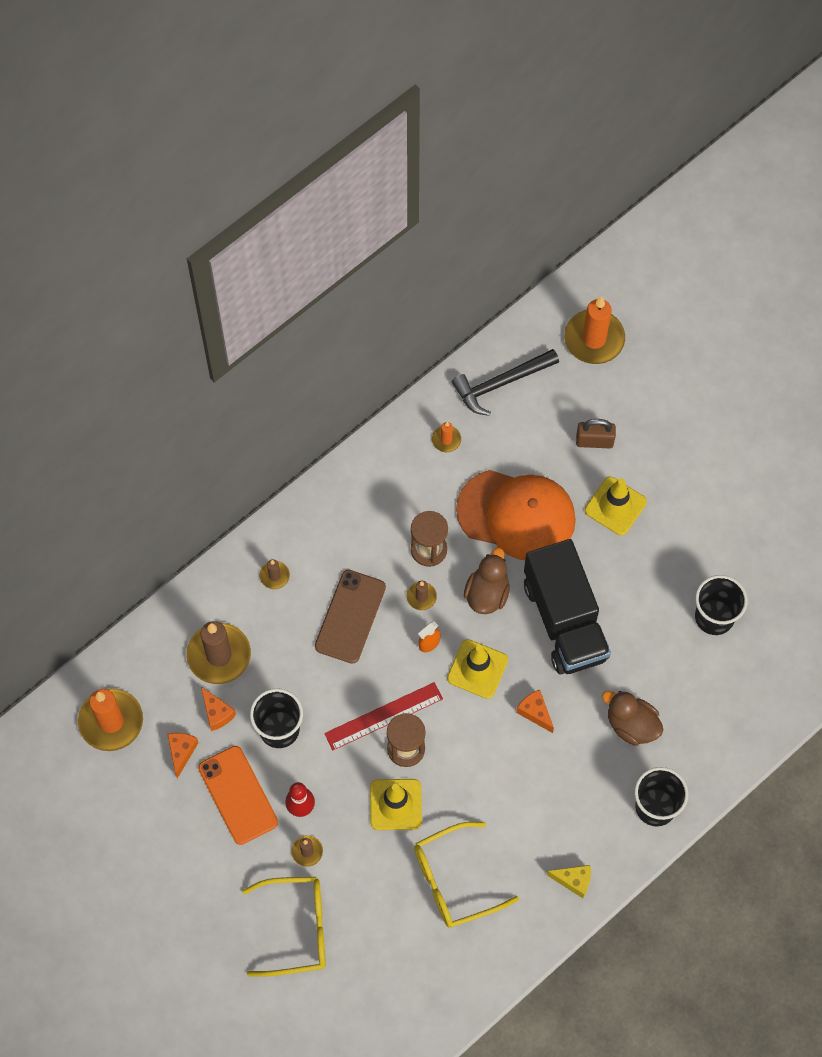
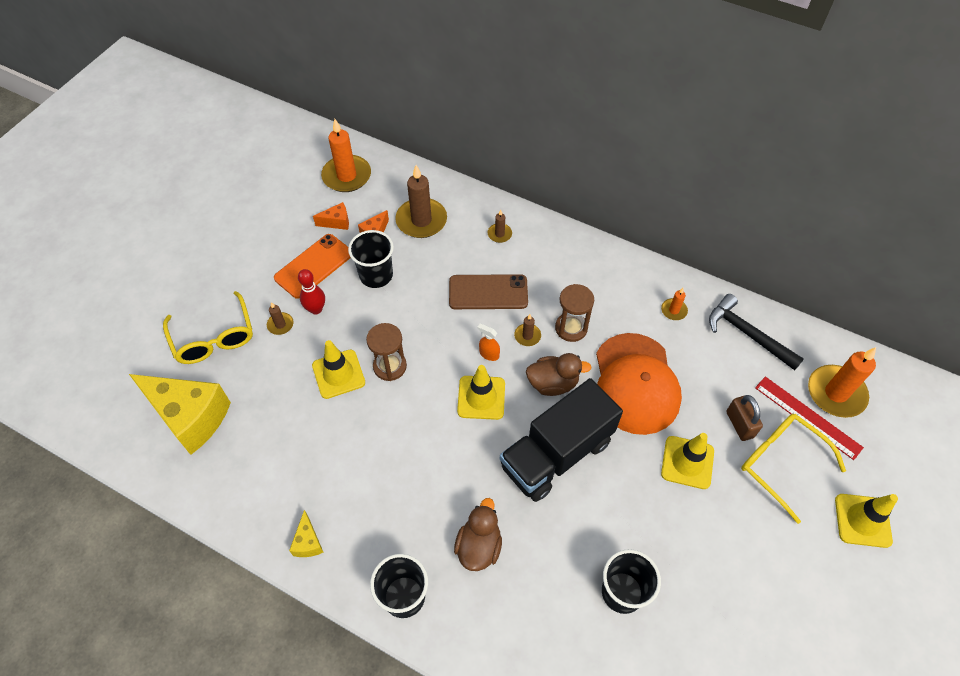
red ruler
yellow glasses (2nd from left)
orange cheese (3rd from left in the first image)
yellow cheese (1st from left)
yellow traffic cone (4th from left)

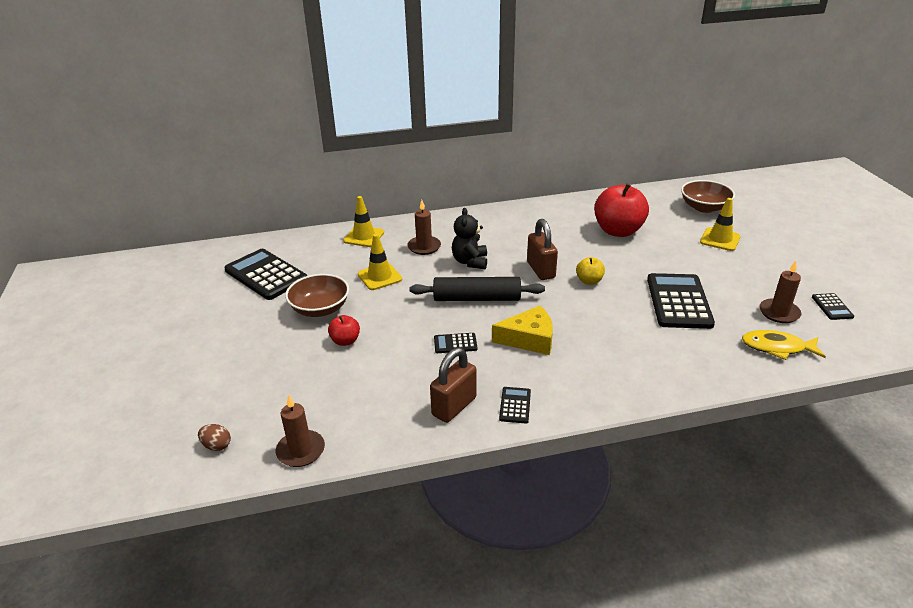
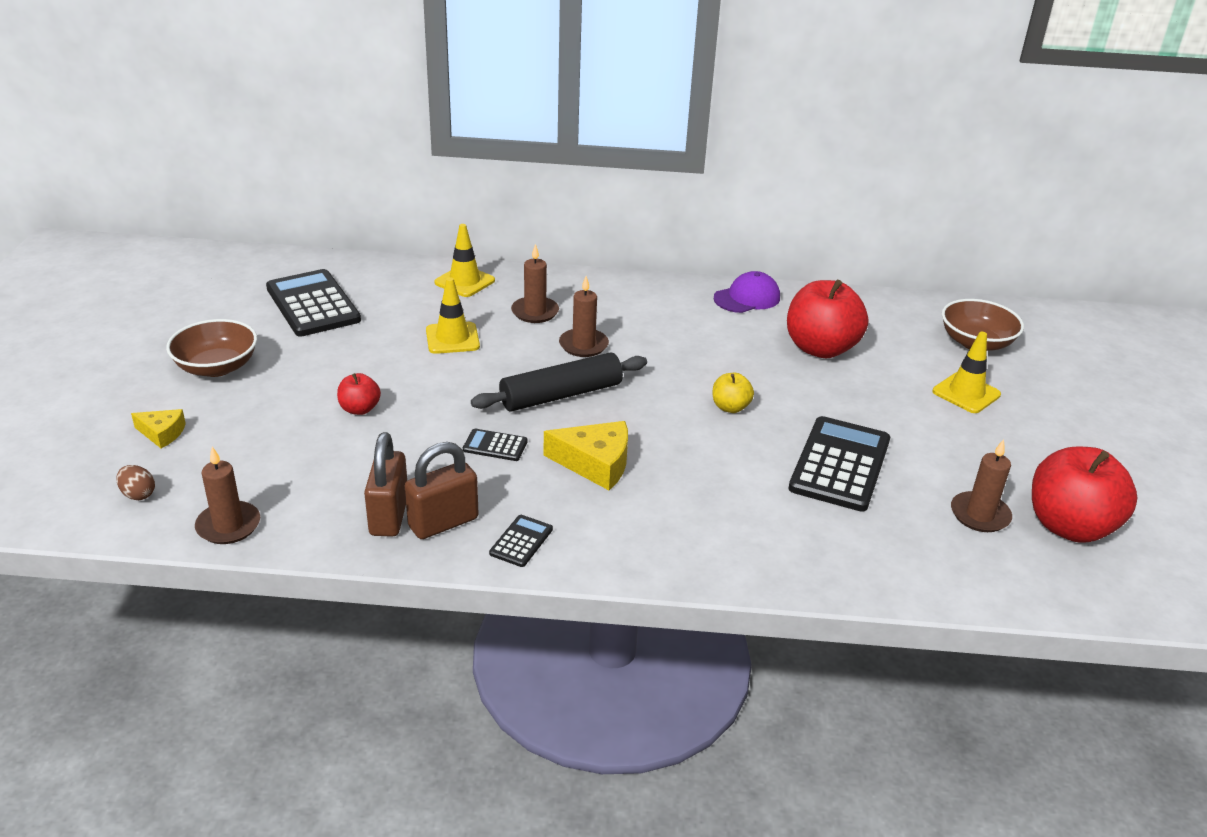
brown bowl (1st from left)
black rolling pin
brown candle (3rd from left)
brown padlock (1st from left)
yellow fish
red apple (3rd from left)
yellow cheese (1st from left)
purple cap

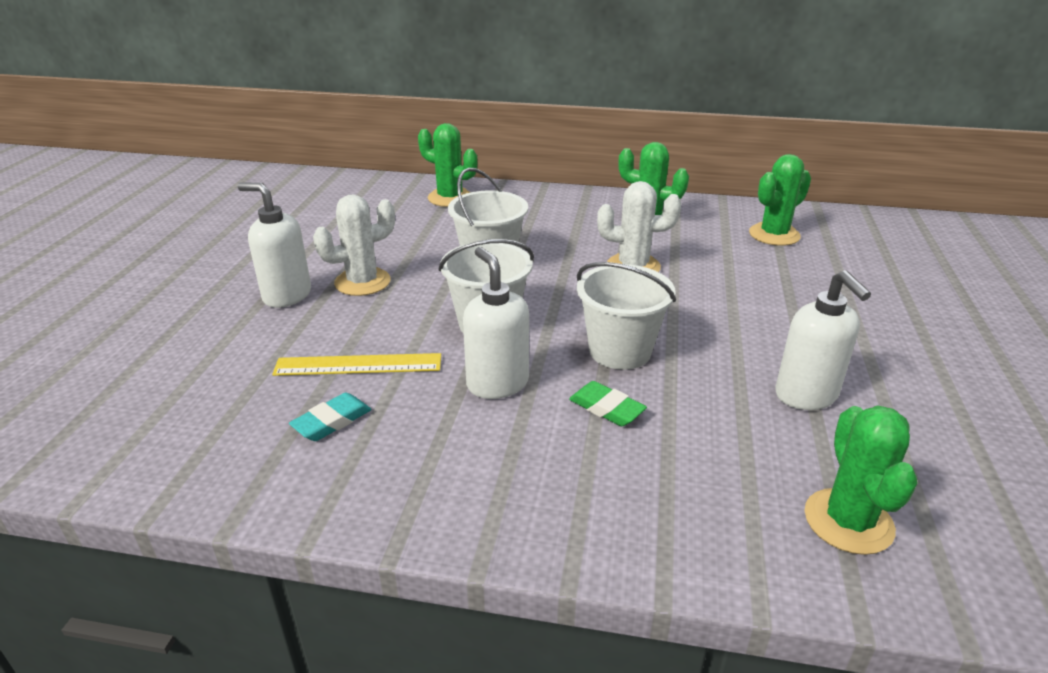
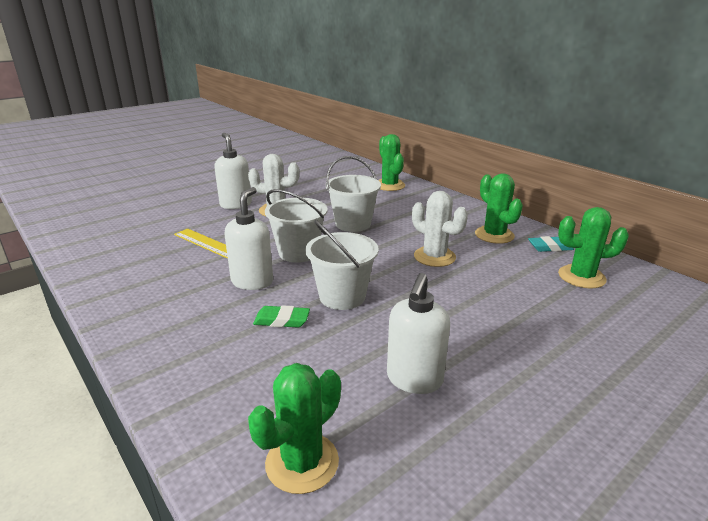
turquoise eraser
green eraser

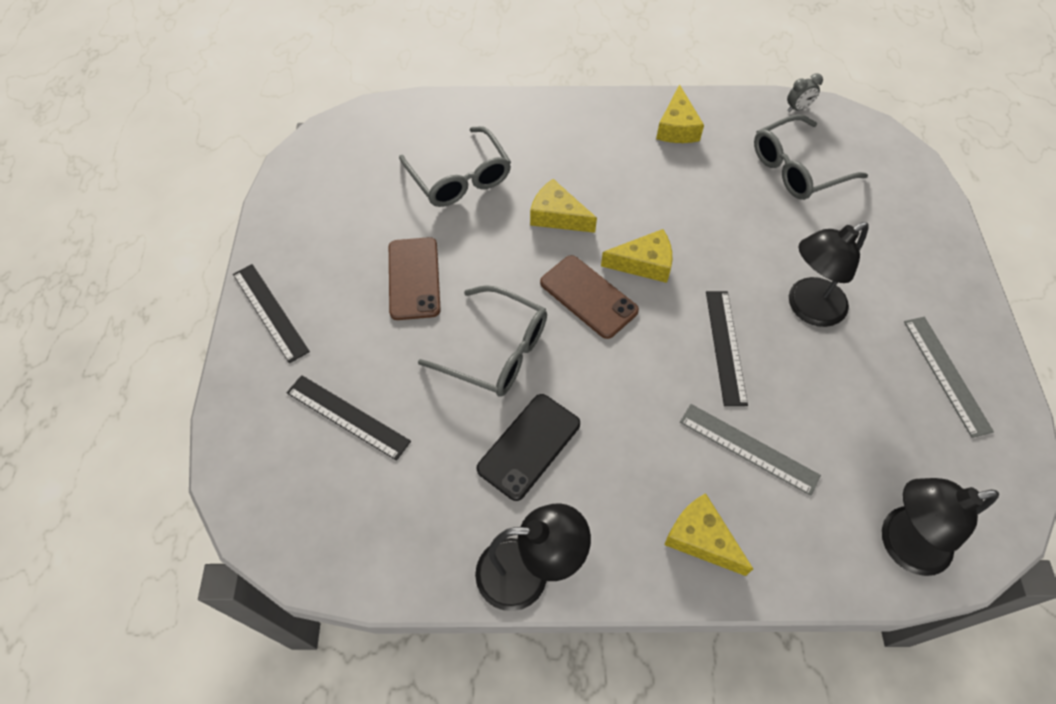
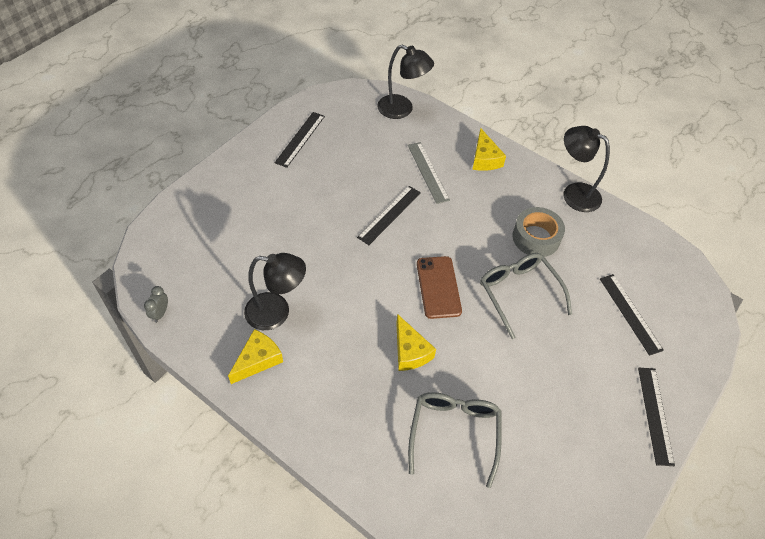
brown phone (1st from left in the first image)
grey tape
yellow cheese (2nd from left in the first image)
grey glasses (3rd from left in the first image)
grey clock
black lamp (1st from left)
black ruler (1st from left)

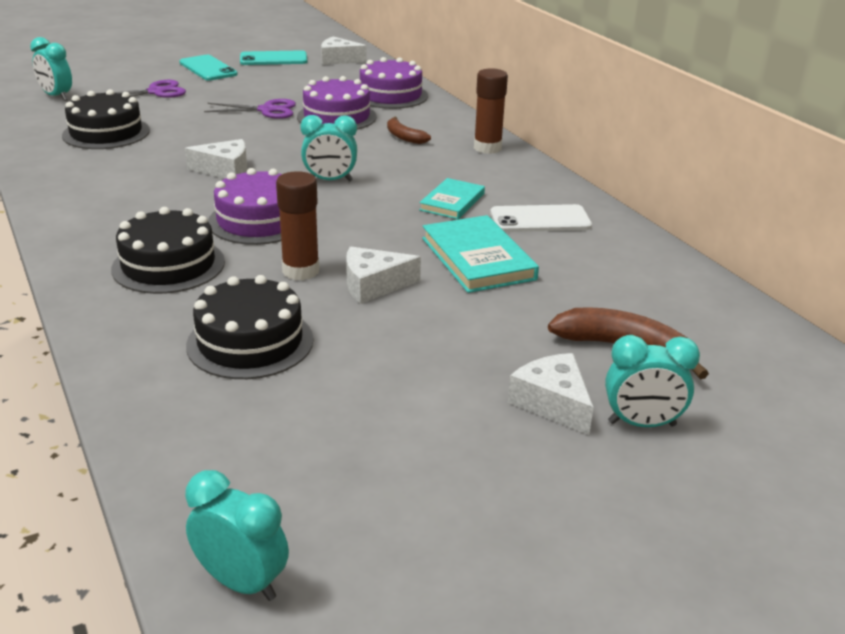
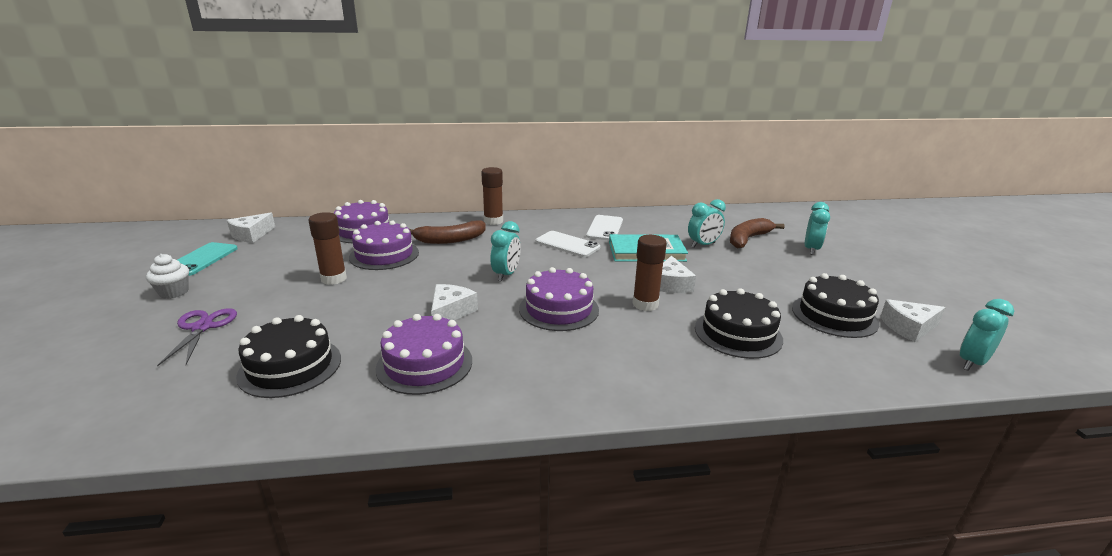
turquoise clock (2nd from left)
black cake (3rd from left)
white cupcake
brown glue stick (1st from left)
brown banana (1st from left)
white phone (1st from left)
white cheese (4th from left)
purple cake (3rd from left)

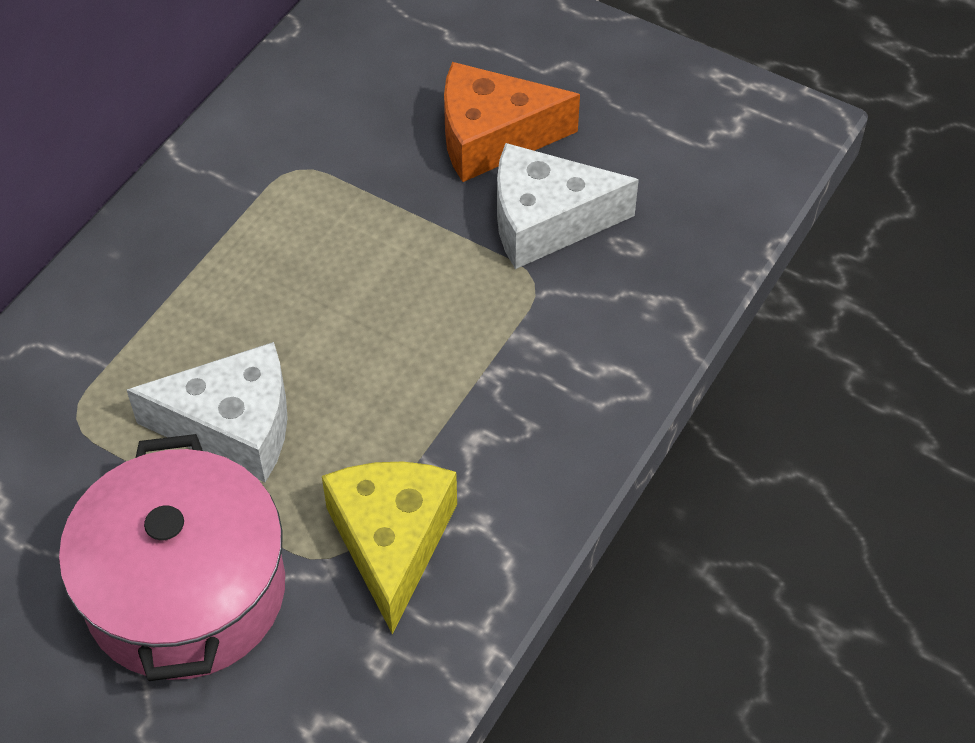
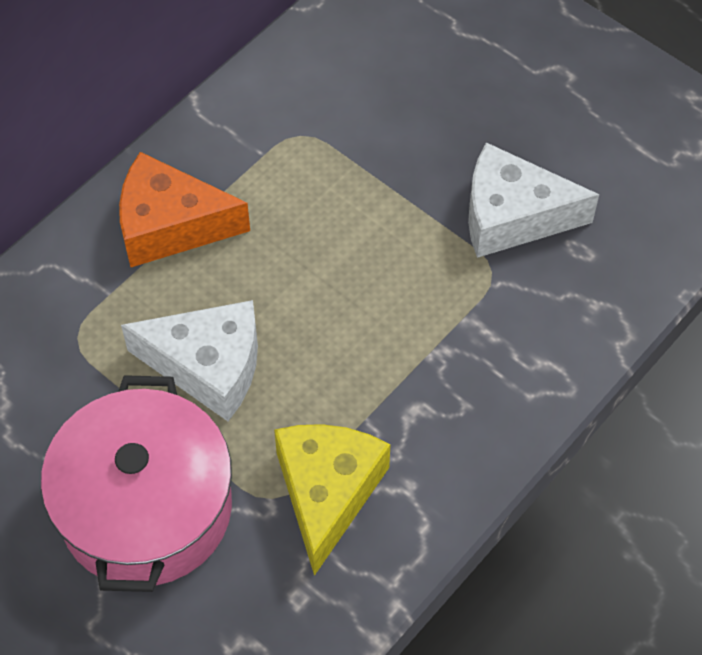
orange cheese

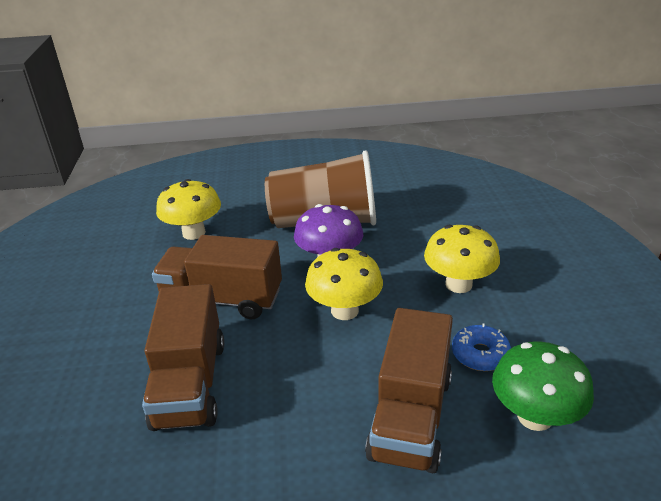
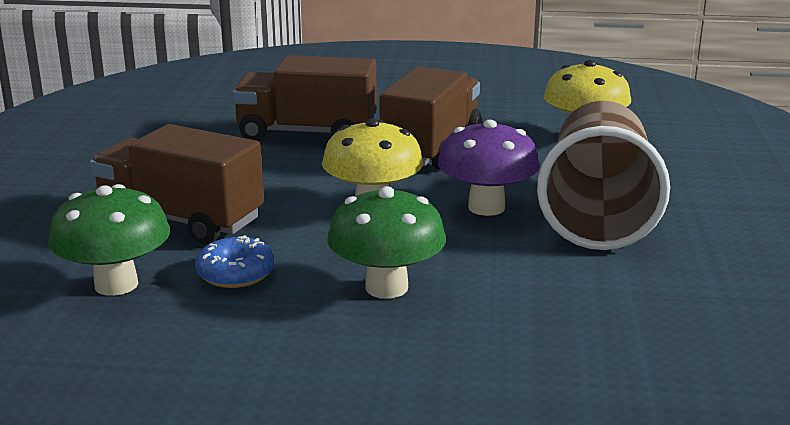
green mushroom (2nd from left)

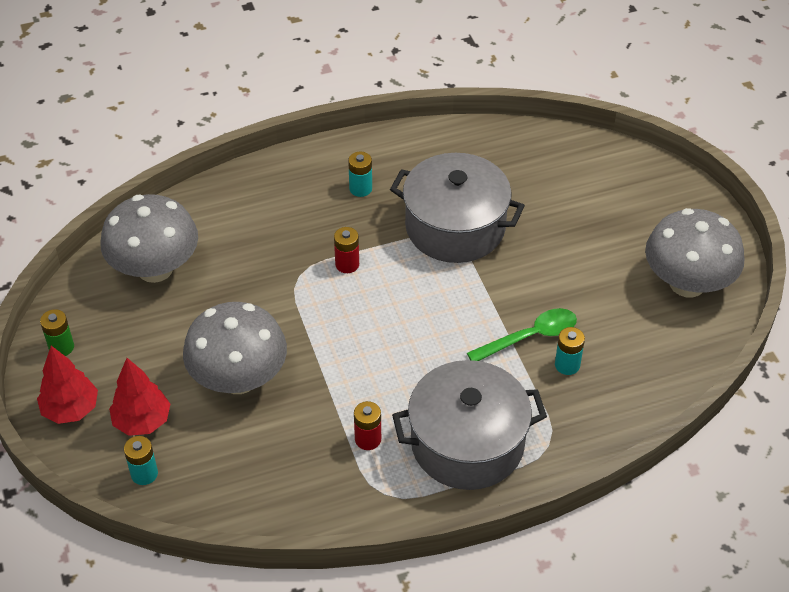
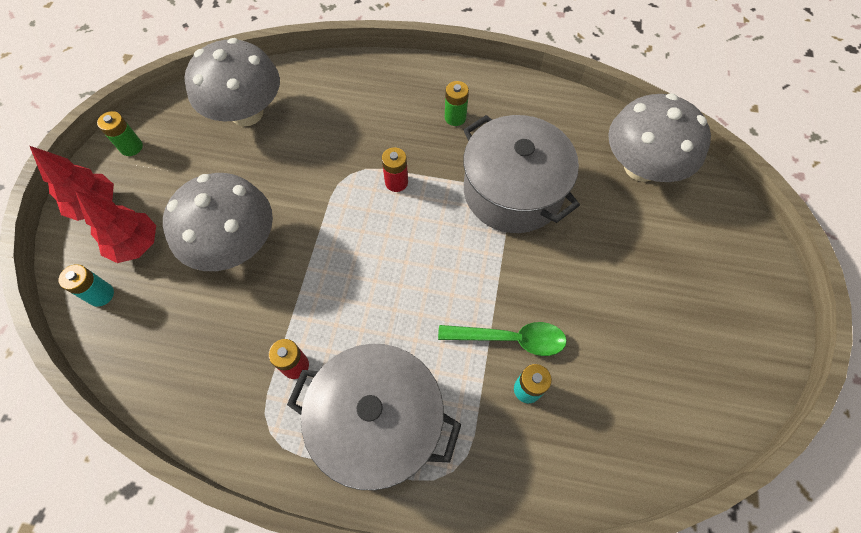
green battery (2nd from left)
grey mushroom (3rd from left)

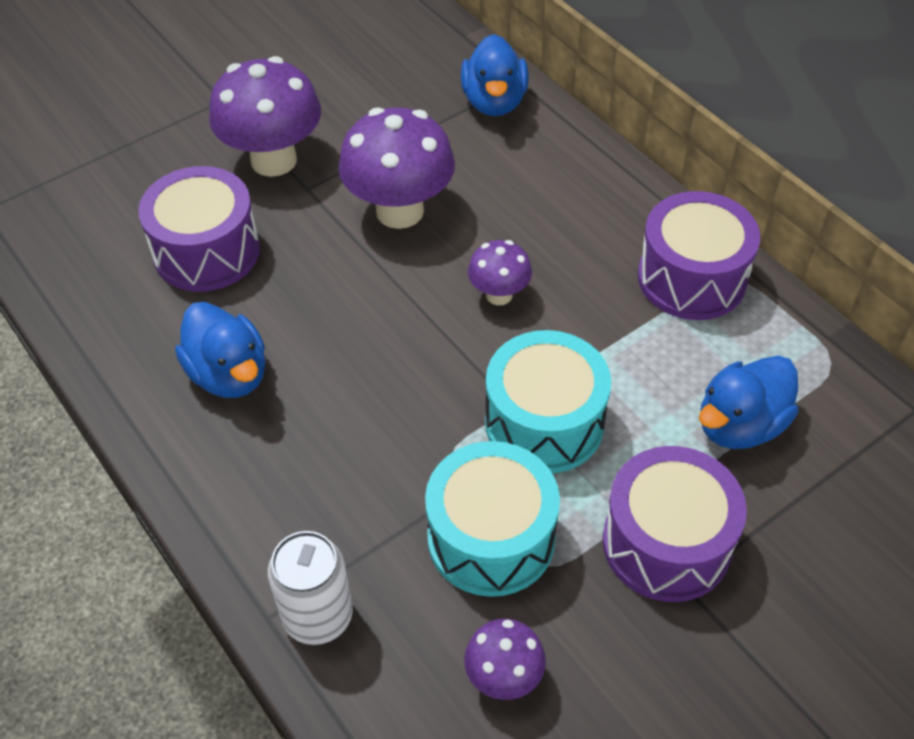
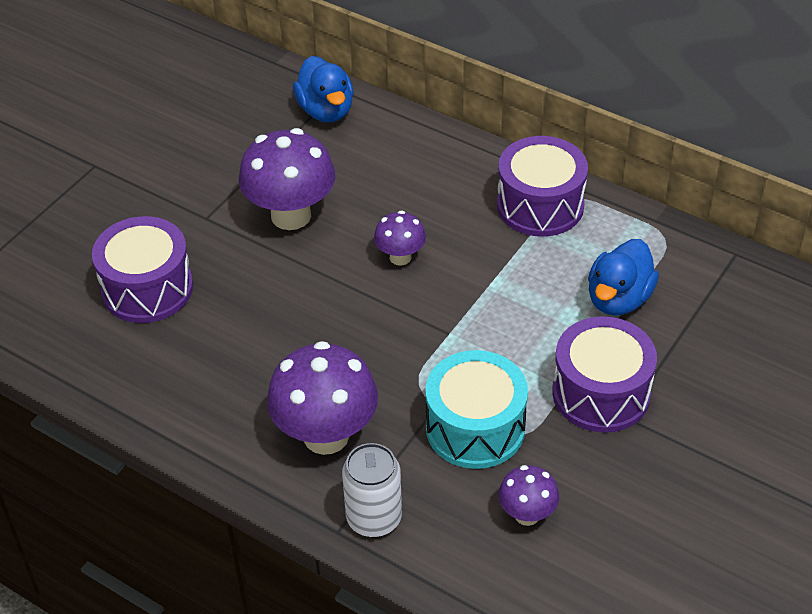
blue duck (1st from left in the first image)
purple mushroom (2nd from left)
turquoise drum (2nd from left in the first image)

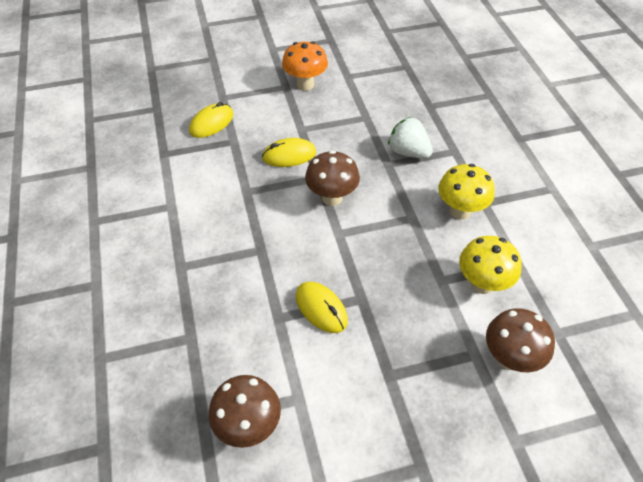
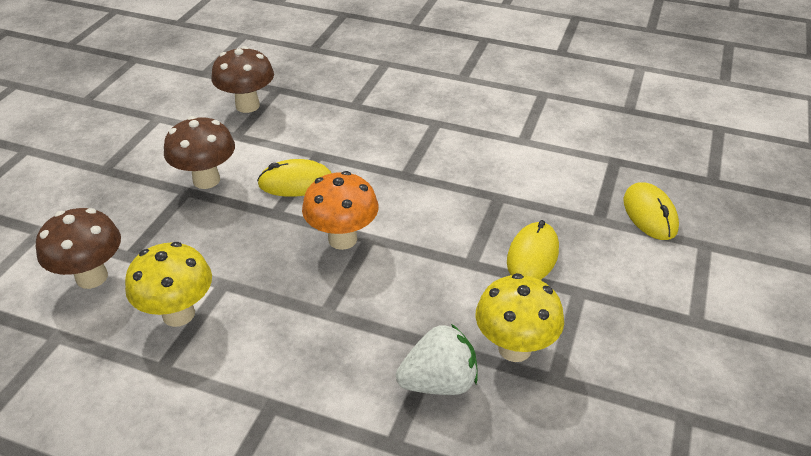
orange mushroom
brown mushroom (2nd from left)
yellow mushroom (2nd from left)

